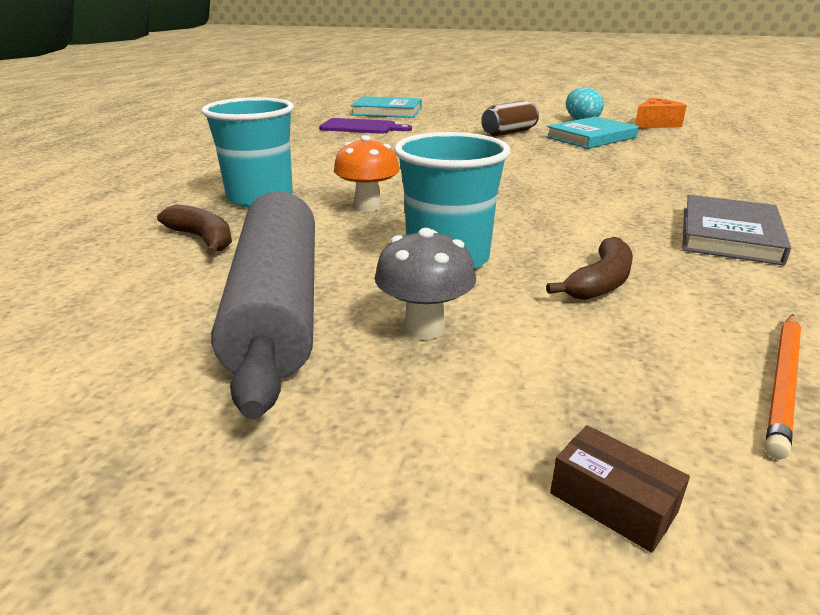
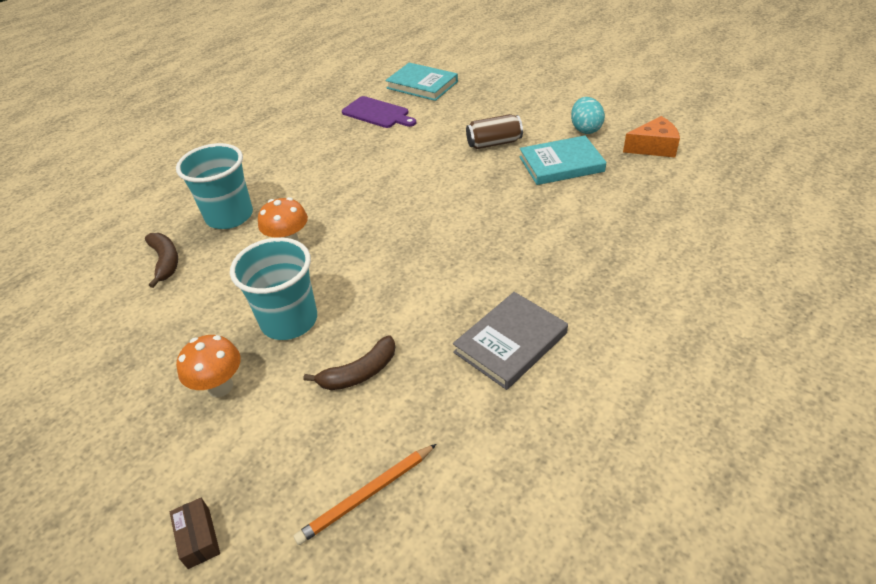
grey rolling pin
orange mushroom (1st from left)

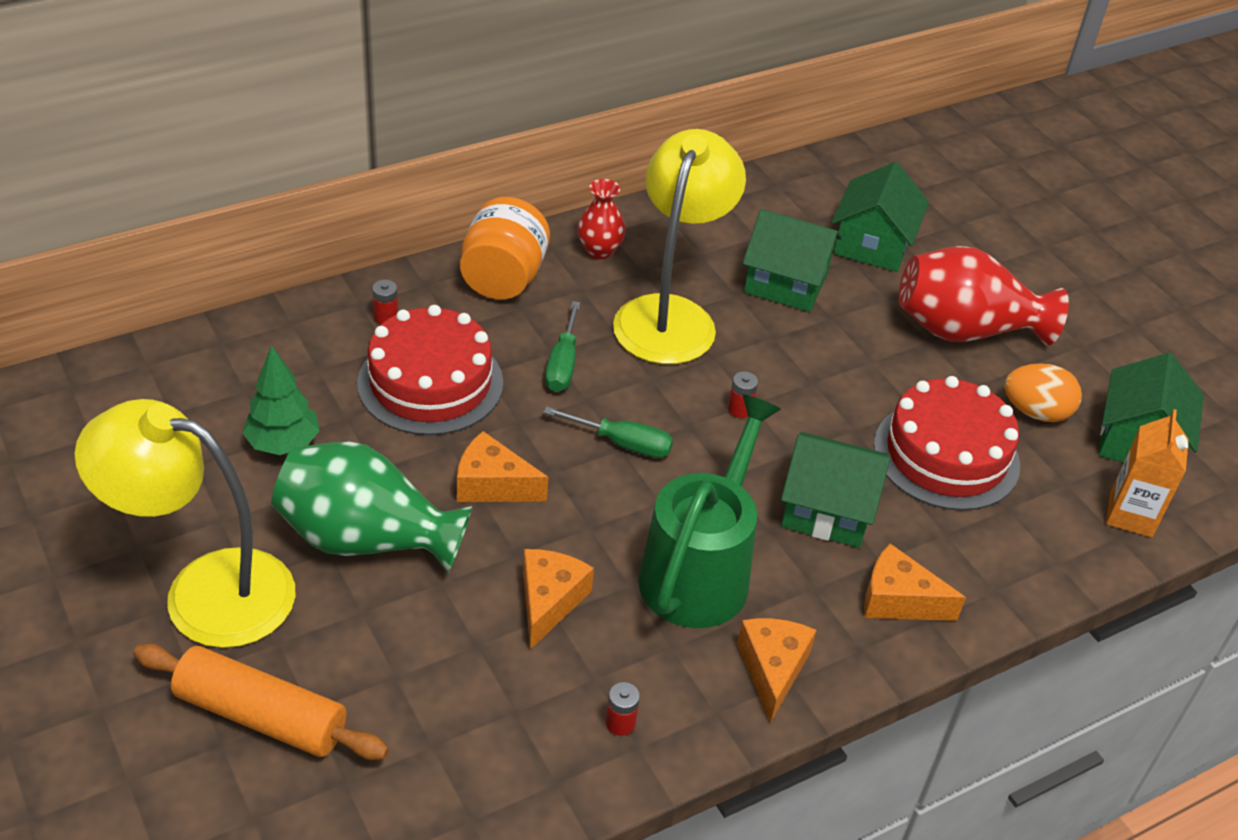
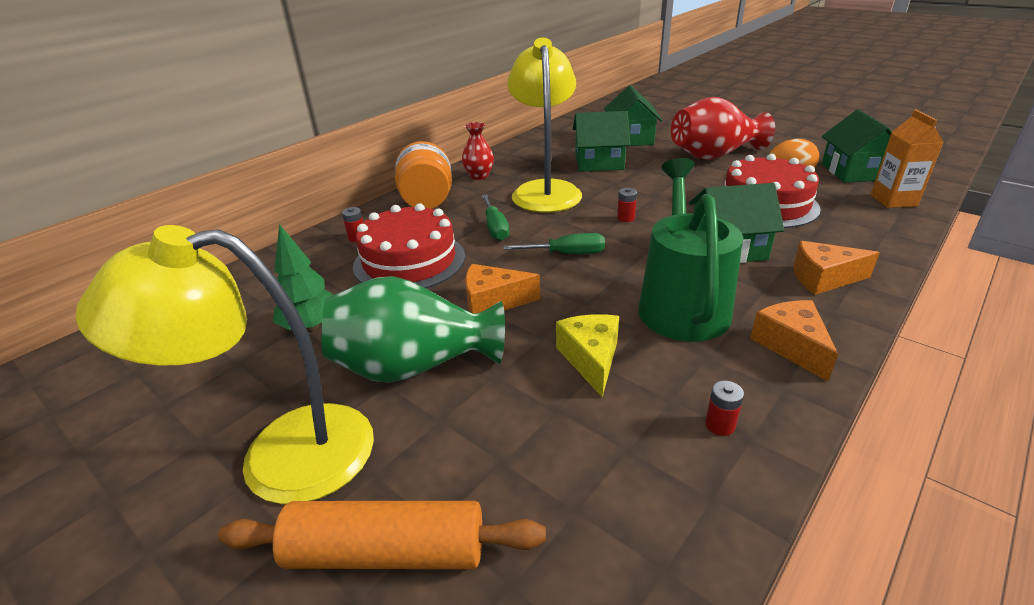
yellow cheese

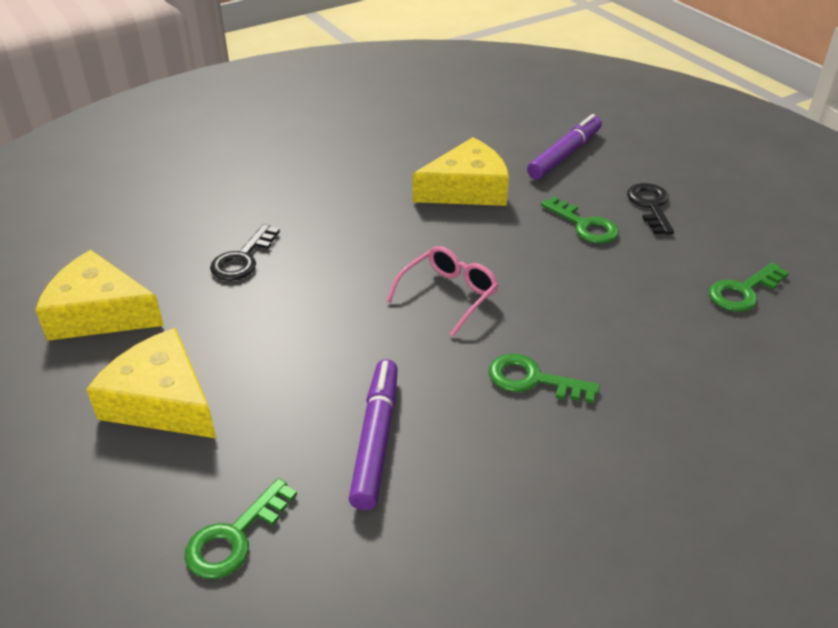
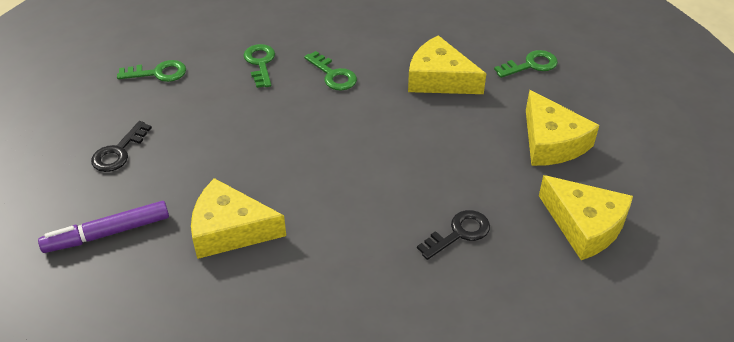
yellow cheese (2nd from left)
pink glasses
green key (2nd from left)

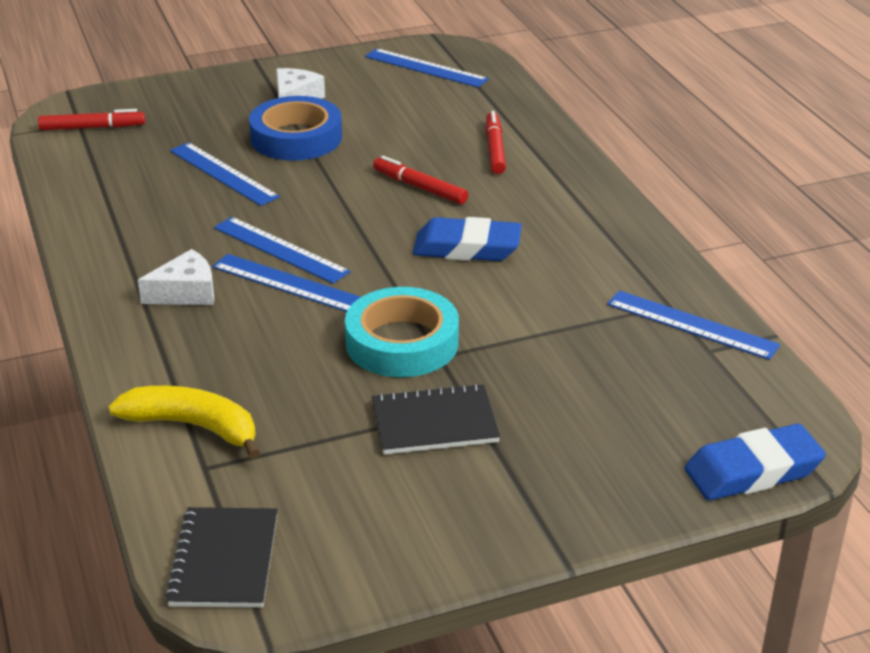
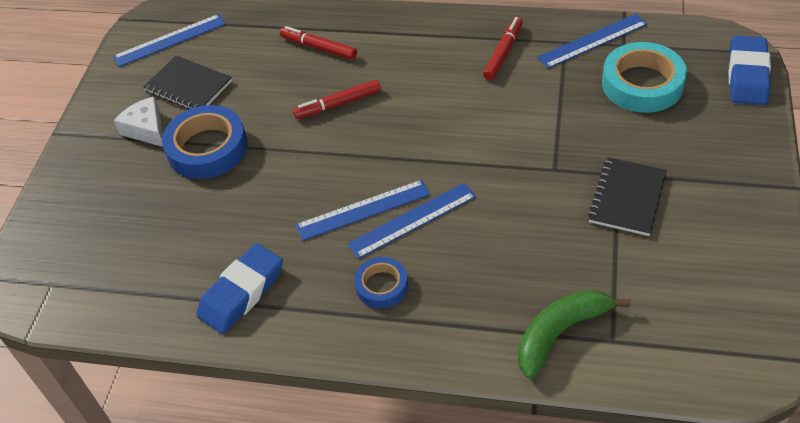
red marker (3rd from left)
green banana
blue tape (2nd from left)
black notebook (1st from left)
blue ruler (1st from left in the first image)
turquoise tape
blue eraser (1st from left)

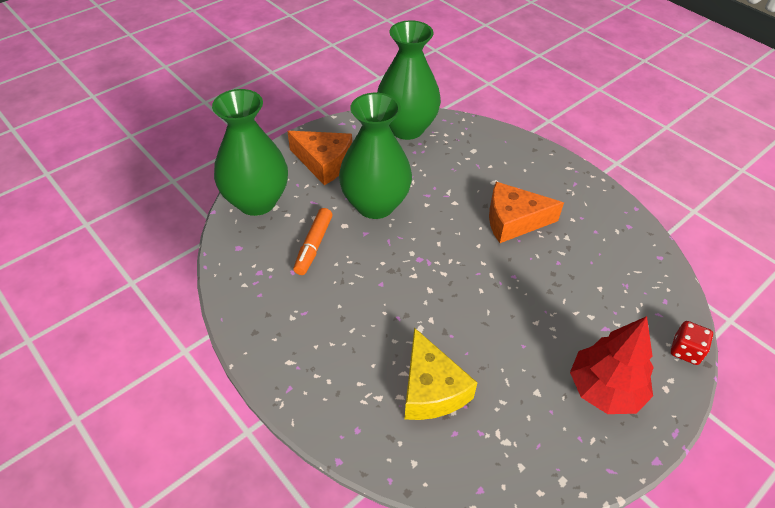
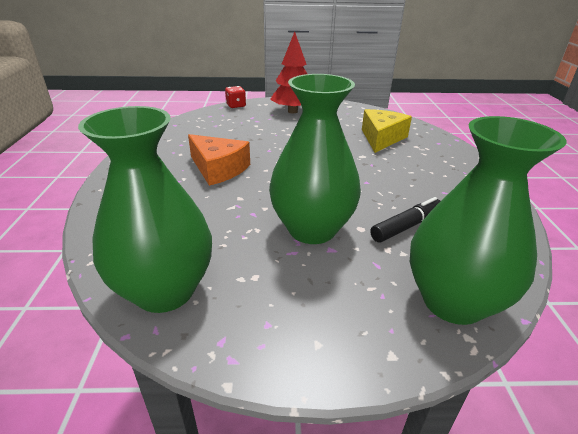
orange cheese (1st from left in the first image)
black marker

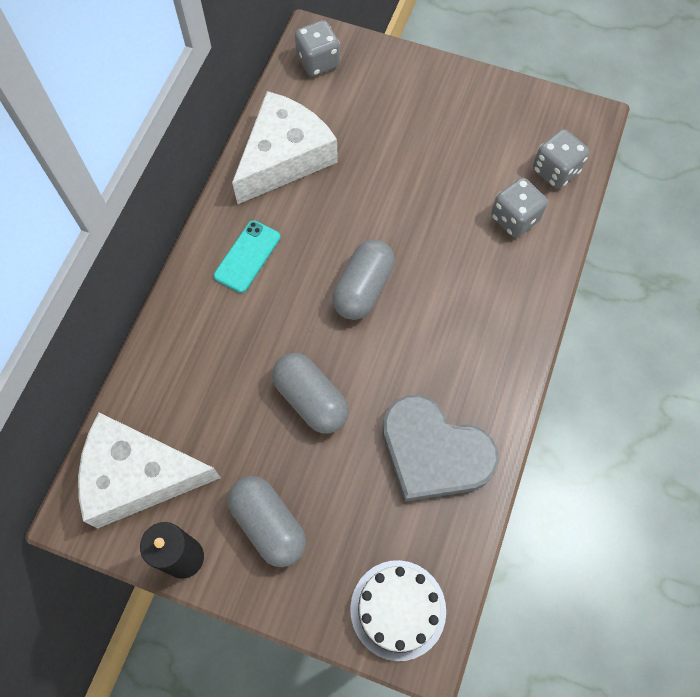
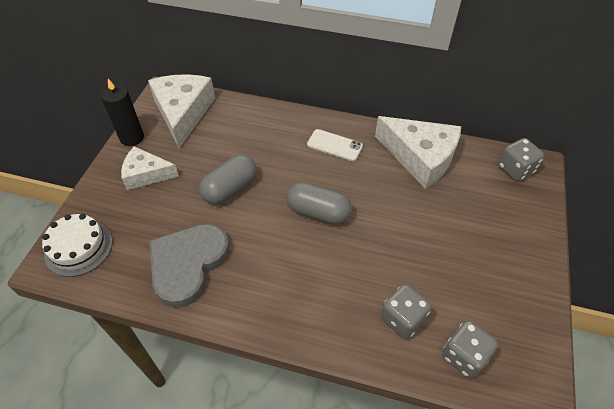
white phone
white cheese (1st from left)

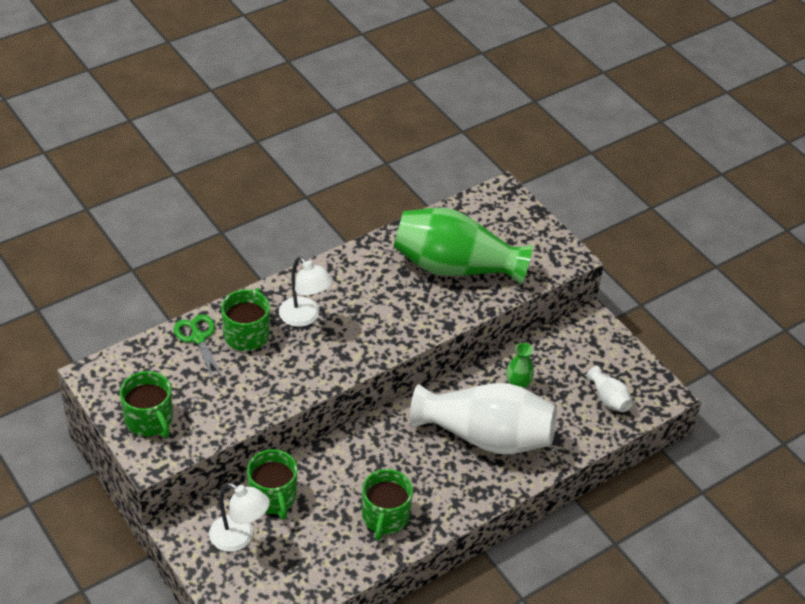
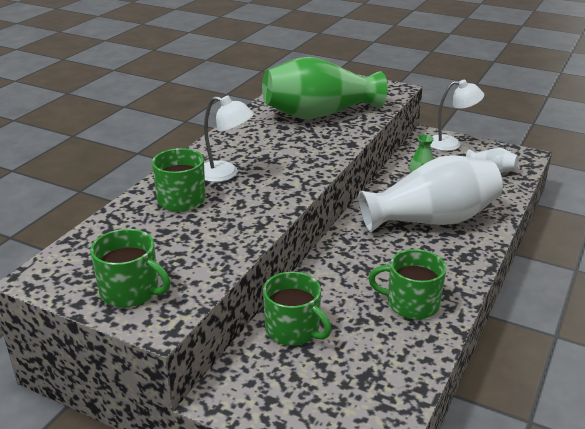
green scissors
white lamp (2nd from left)
green mug (4th from left)

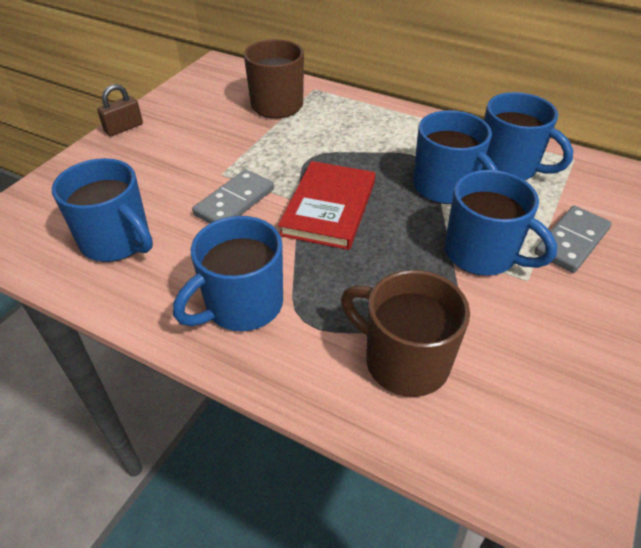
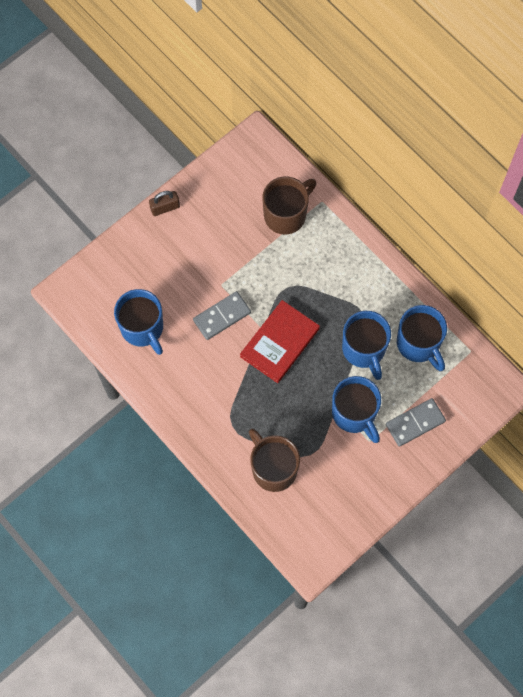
blue mug (2nd from left in the first image)

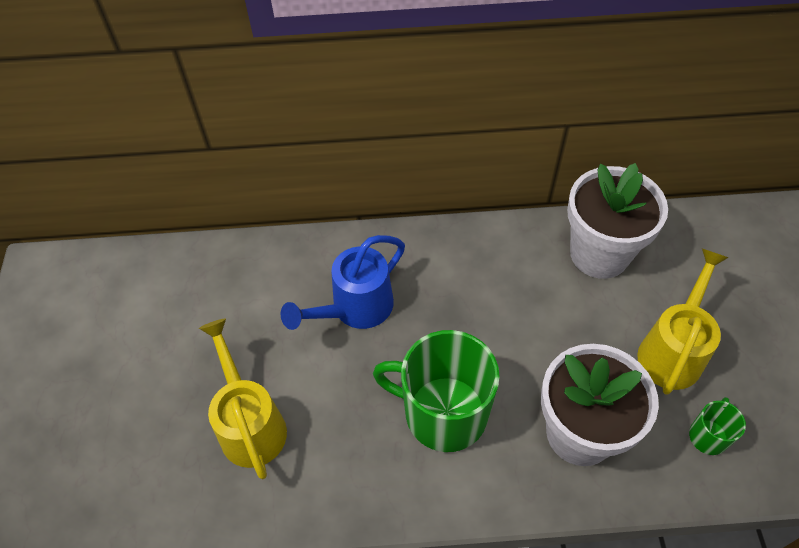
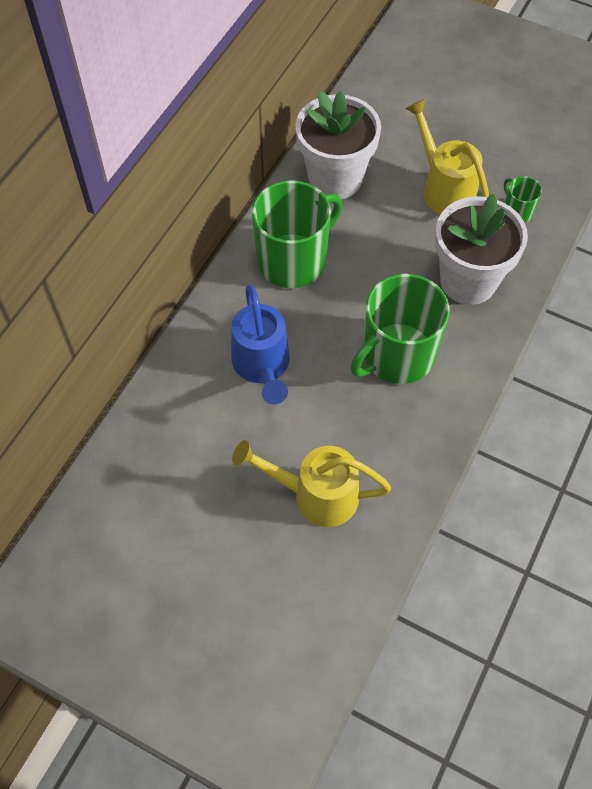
green mug (1st from left)

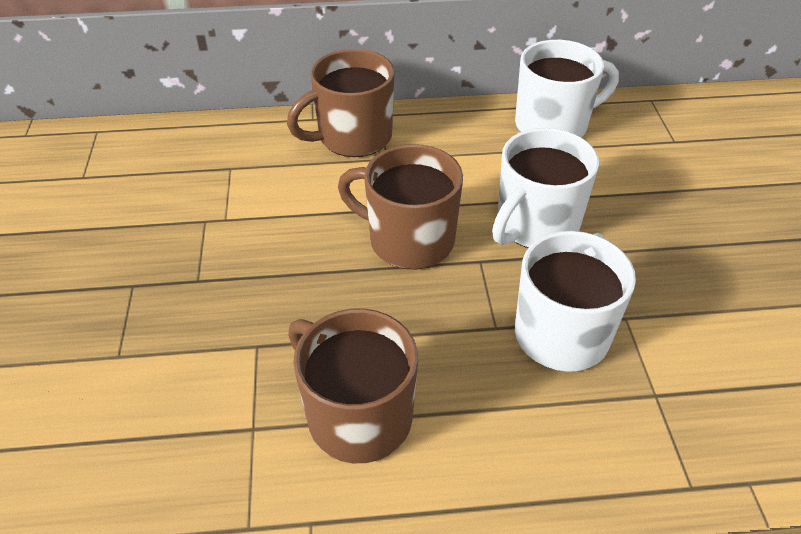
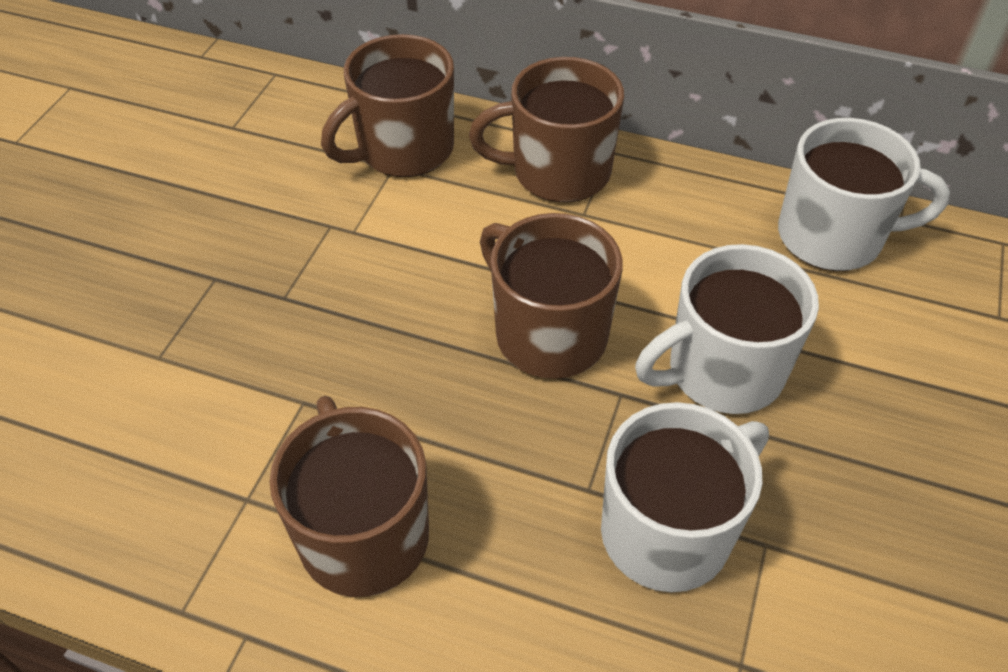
brown mug (2nd from left)

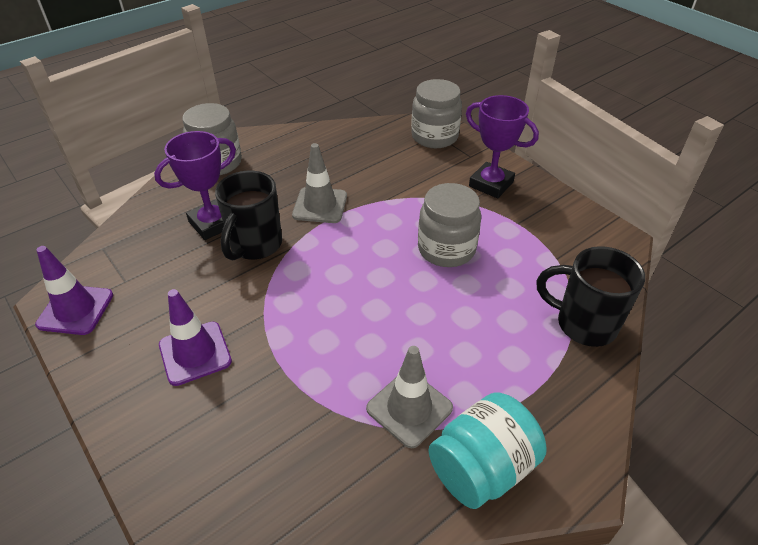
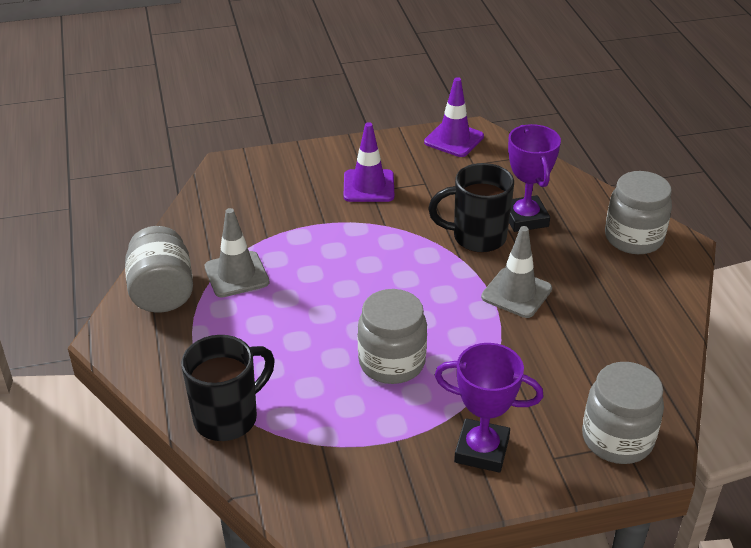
black mug (2nd from left)
grey jar (1st from left)
purple trophy (1st from left)

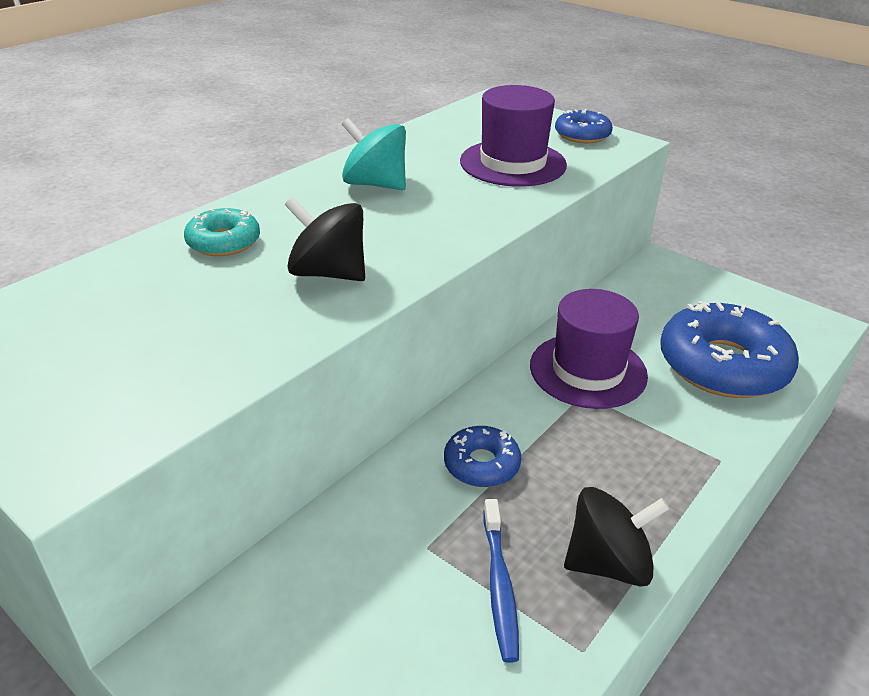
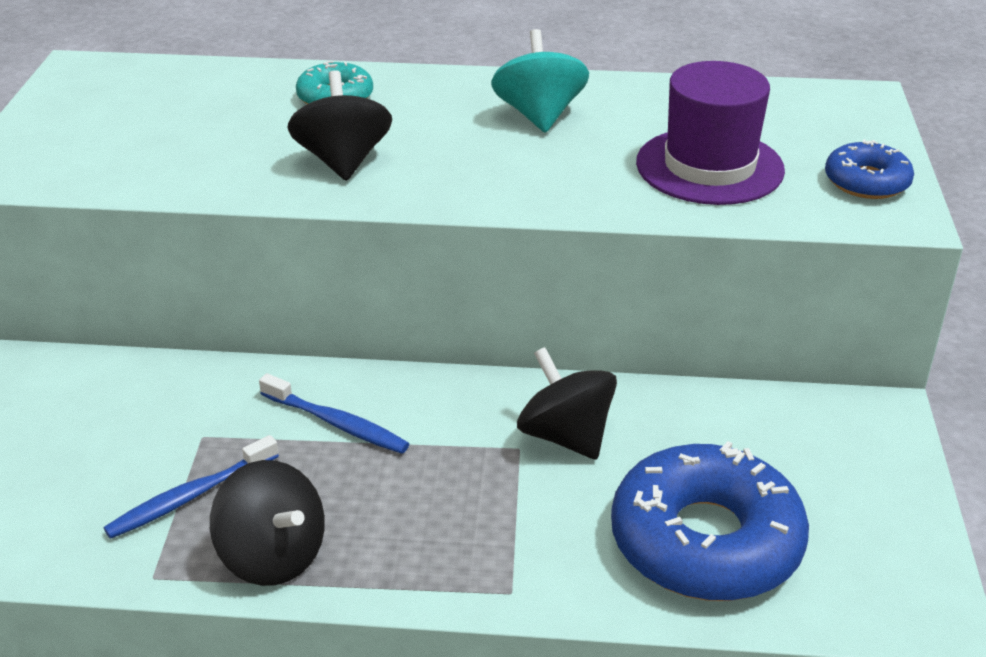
blue toothbrush (2nd from left)
black spinning top (3rd from left)

